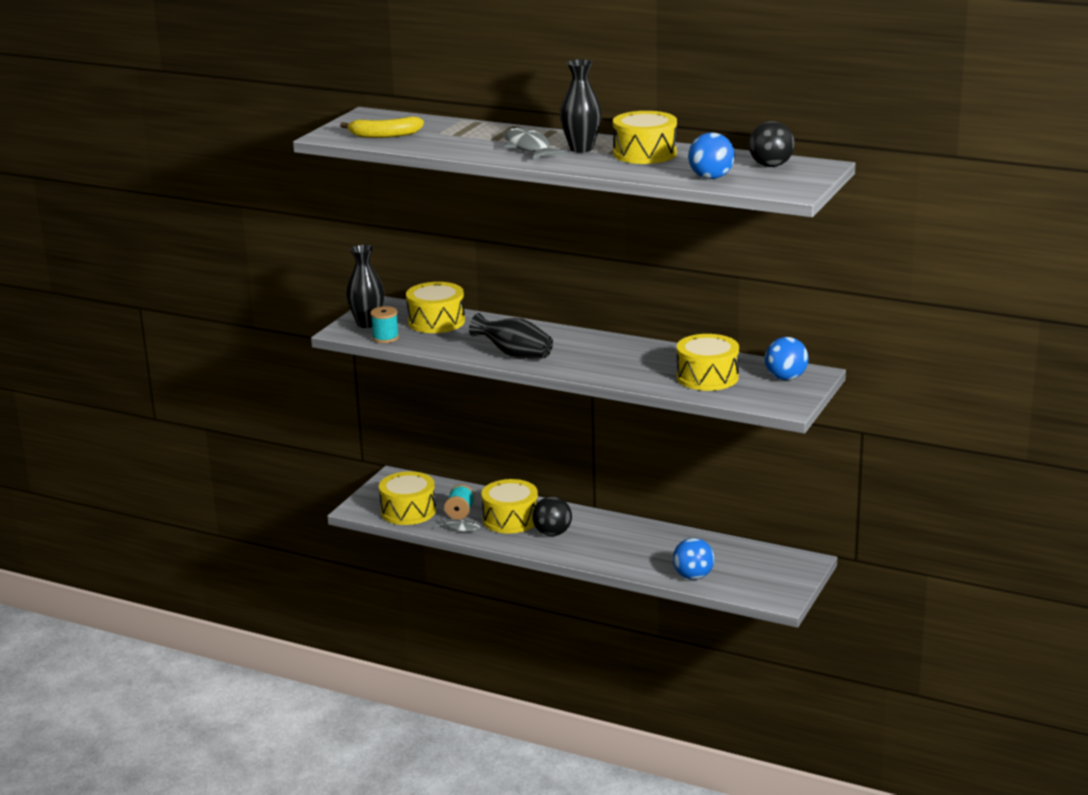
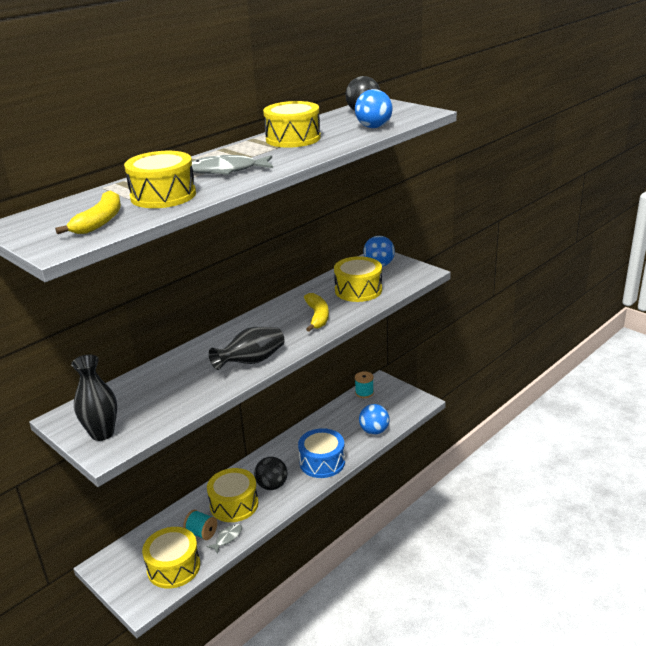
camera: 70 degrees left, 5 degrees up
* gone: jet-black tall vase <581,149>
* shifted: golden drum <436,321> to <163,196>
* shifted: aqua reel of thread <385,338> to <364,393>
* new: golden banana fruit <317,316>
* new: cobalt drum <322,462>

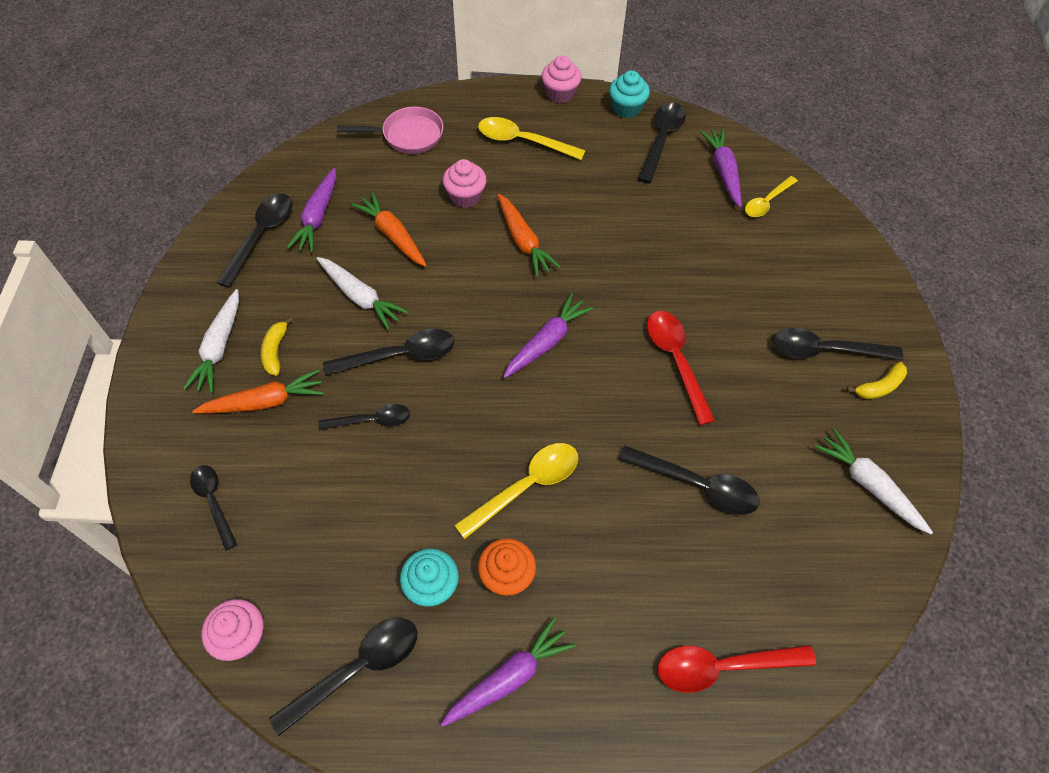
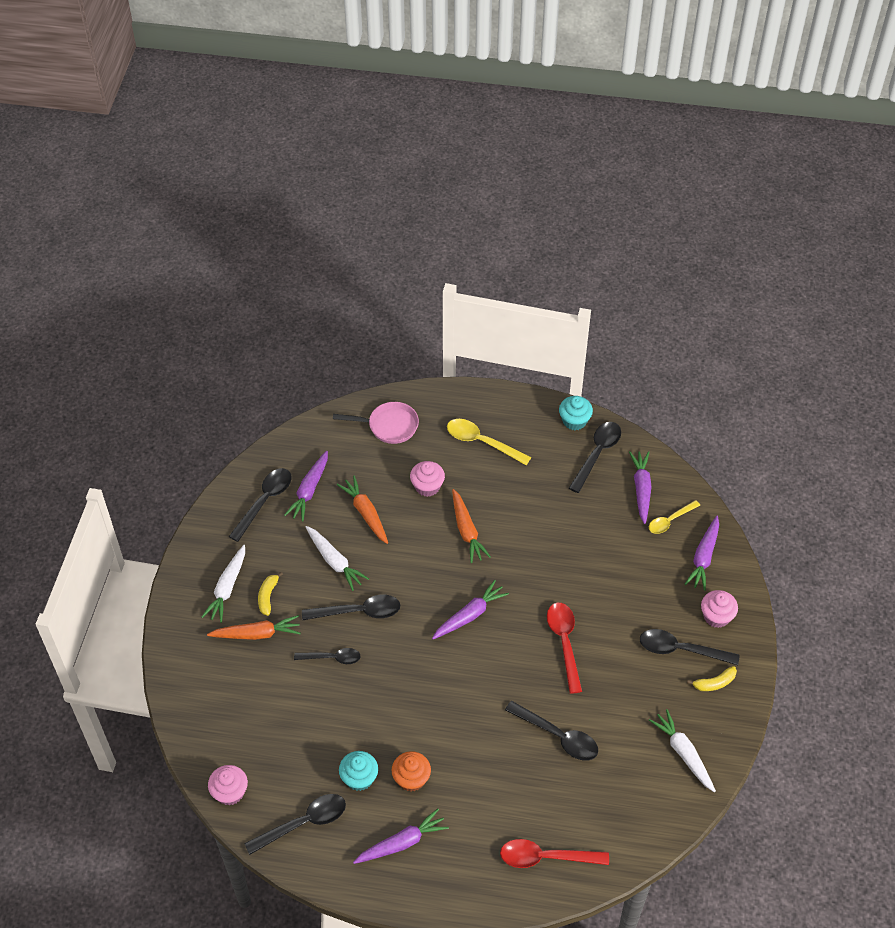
camera: 10 degrees right, 5 degrees down
* shifted: rose-pink cupcake <560,93> to <716,616>
* gone: golden spoon <526,486>
* gone: jet-black spoon <213,502>
* new: purple carrot <703,557>

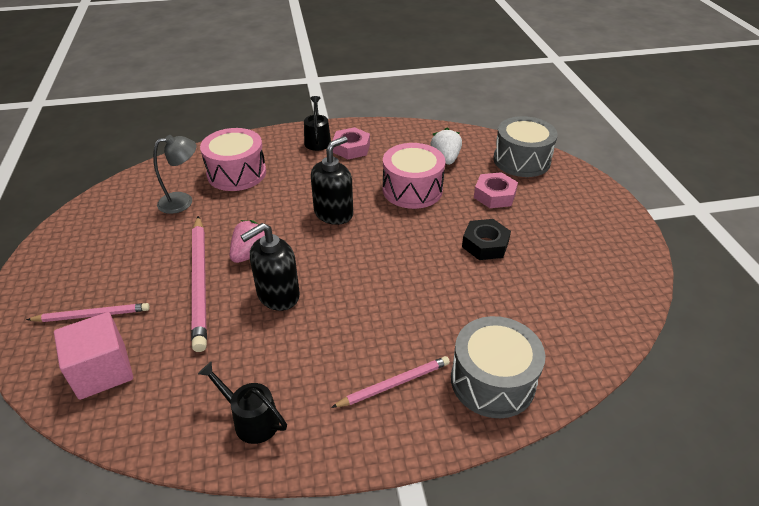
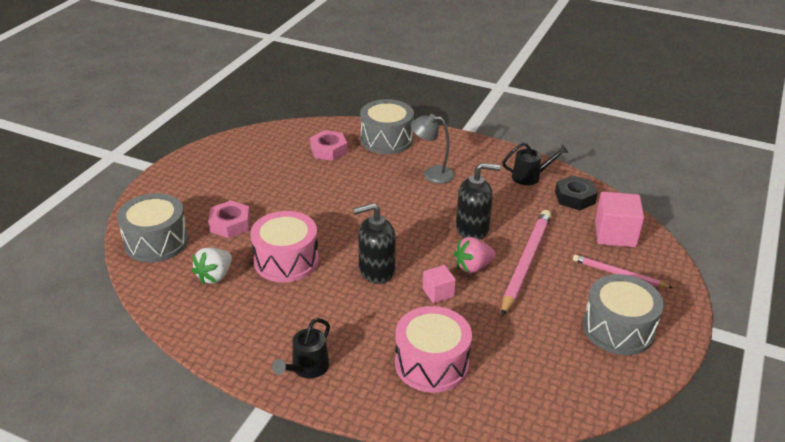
camera: 145 degrees left, 5 degrees down
* shifted: rose-pink hex nut <351,148> to <328,150>
* shifted: gray reading lamp <183,201> to <432,174>
* shifted: jet-black hex nut <485,244> to <575,197>
* gone: rose-pink lead pencil <394,384>
* rotated: jet-black watering pot <250,419> = <530,177> 75 degrees counterclockwise
* new: rose-pink block <438,293>
* new: gray drum <618,329>

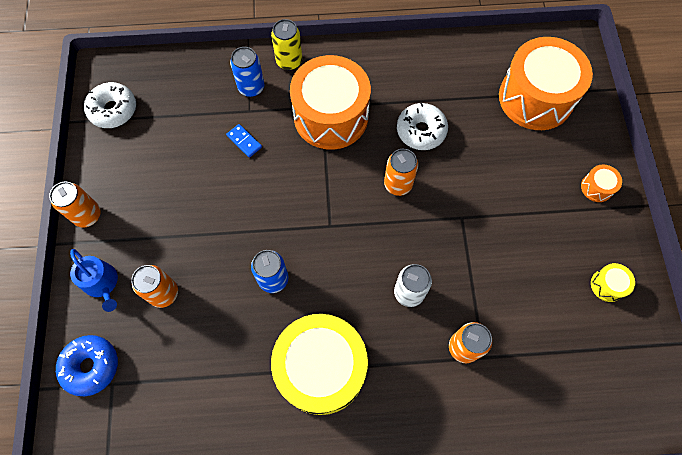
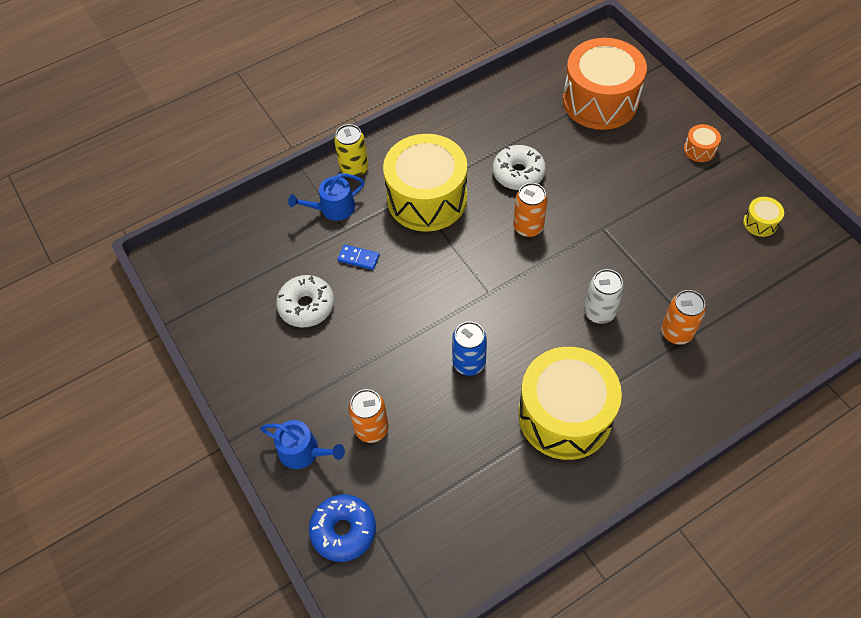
camera: 25 degrees left, 10 degrees down
* swapped: cobalt soda can <251,87> to cobalt watering pot <333,208>
* repainted: orange drum <331,116> to golden drum <427,198>
* shifted: white donut <113,110> to <306,306>
* gone: orange soda can <87,215>

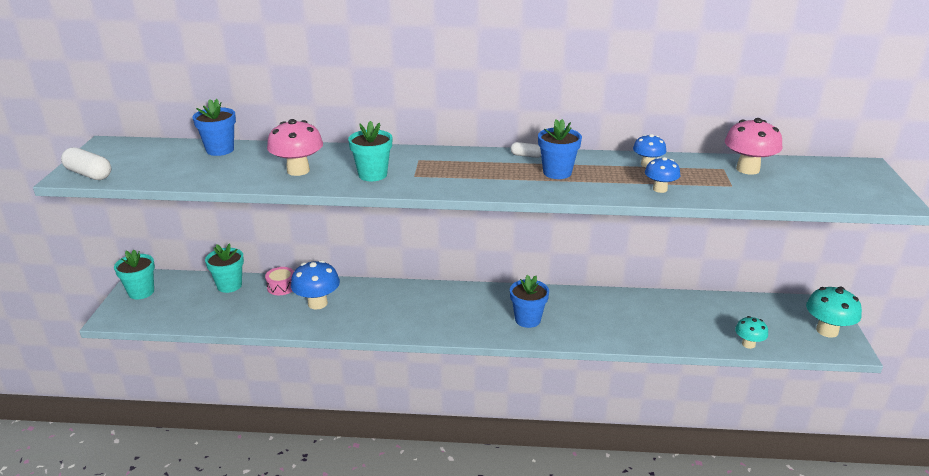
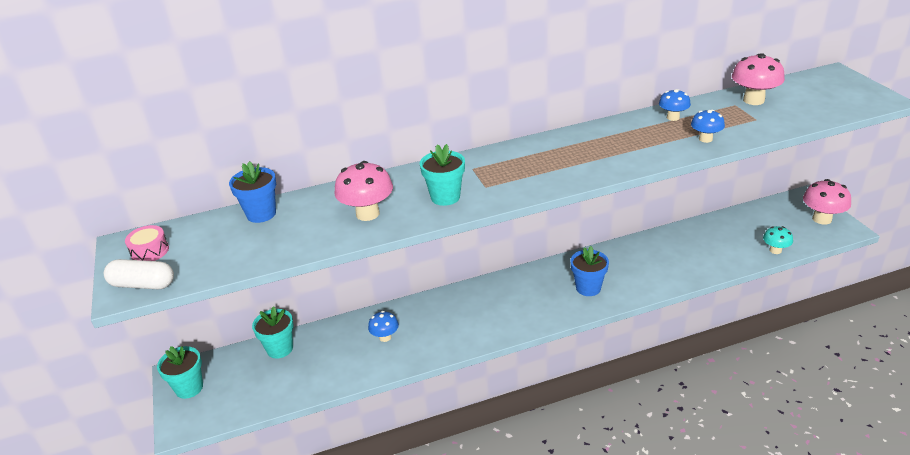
camera: 20 degrees left, 5 degrees up
* gone: cobalt flower pot <557,172>
* gone: white pill shape <526,156>
* scaled: cobalt toadstool <317,303> = <385,337> x0.61
* shifted: rose-pink drum <281,287> to <150,251>
* repainted: aqua toadstool <827,331> to rose-pink toadstool <822,219>

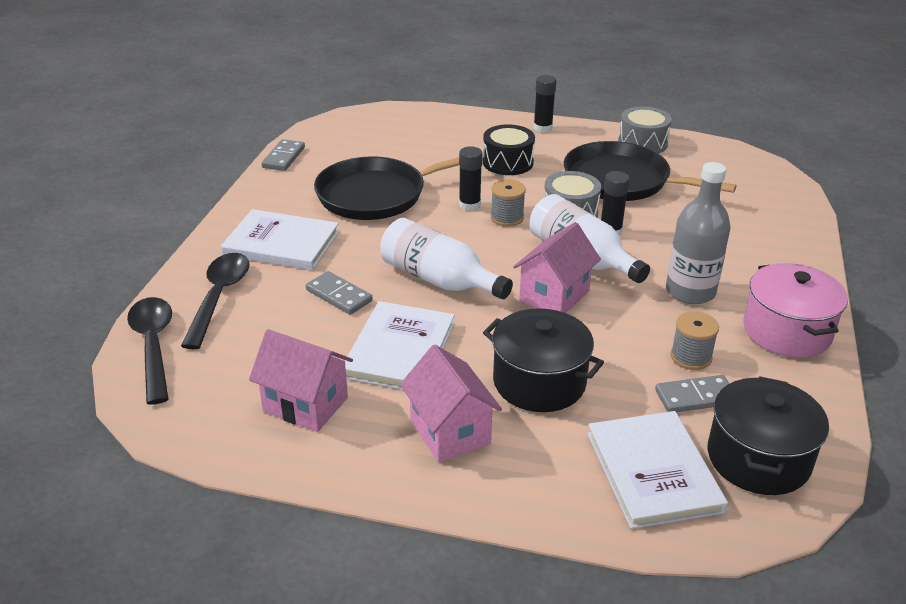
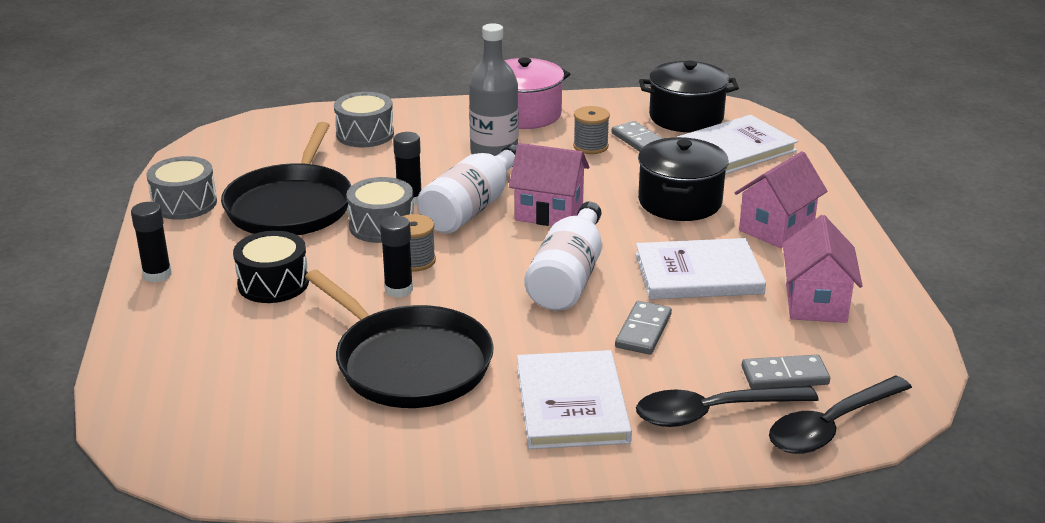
camera: 110 degrees left, 5 degrees down
* shifted: gray domino tile <283,157> to <784,376>
* new: gray drum <365,134>

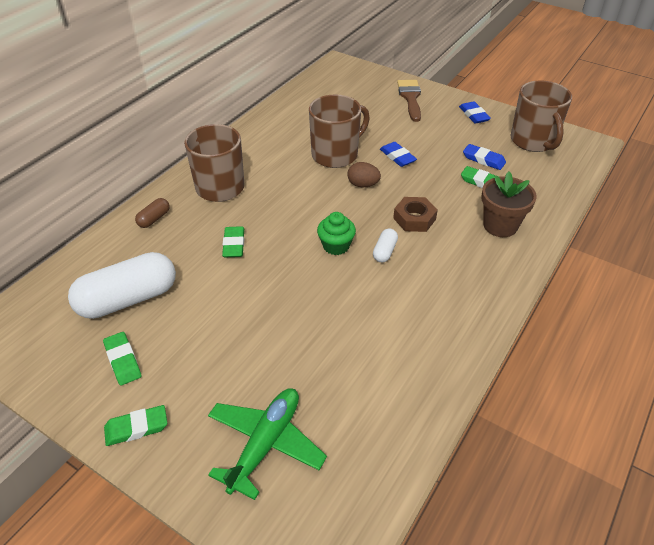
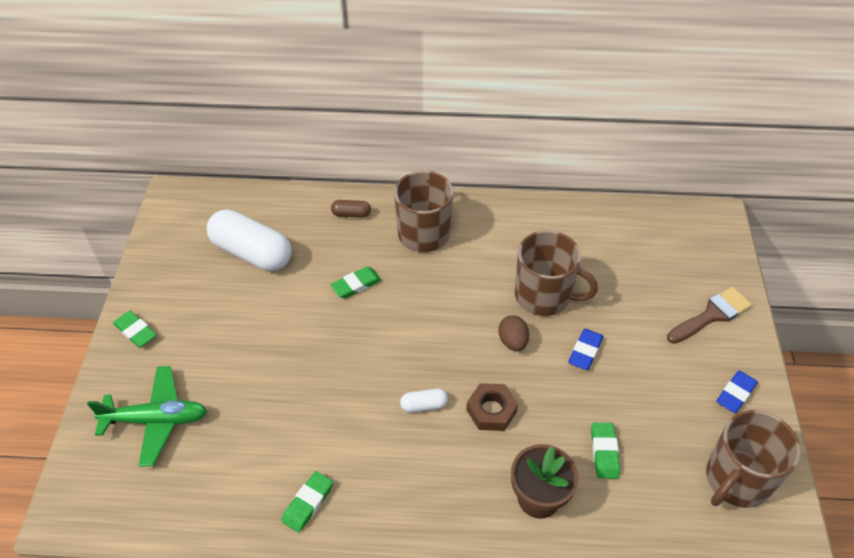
camera: 60 degrees right, 5 degrees up
* gone: cobalt eraser <483,159>
* gone: emerald cupcake <336,246>
* shifted: emerald eraser <123,360> to <308,503>

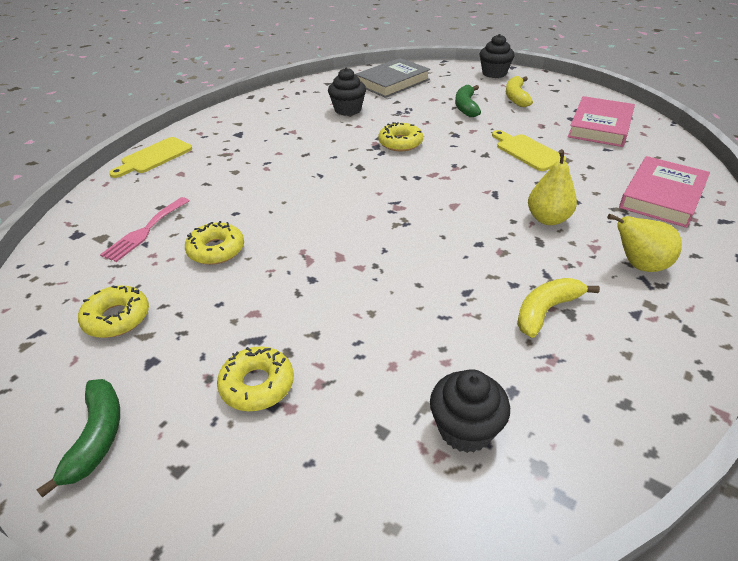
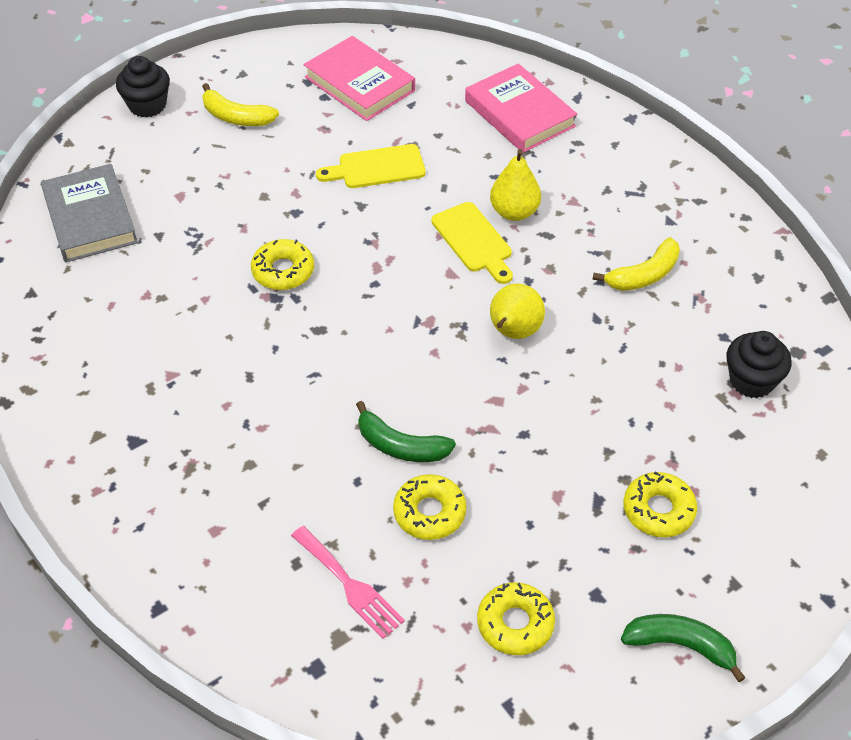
camera: 70 degrees left, 10 degrees up
* gone: jet-black cupcake <348,110>
* shifted: emerald banana fruit <466,107> to <400,446>
* shifted: golden cutting board <154,157> to <473,241>
* shifted: golden toy pear <639,265> to <513,332>
* rotated: golden banana fruit <546,311> = <644,275> 105 degrees counterclockwise

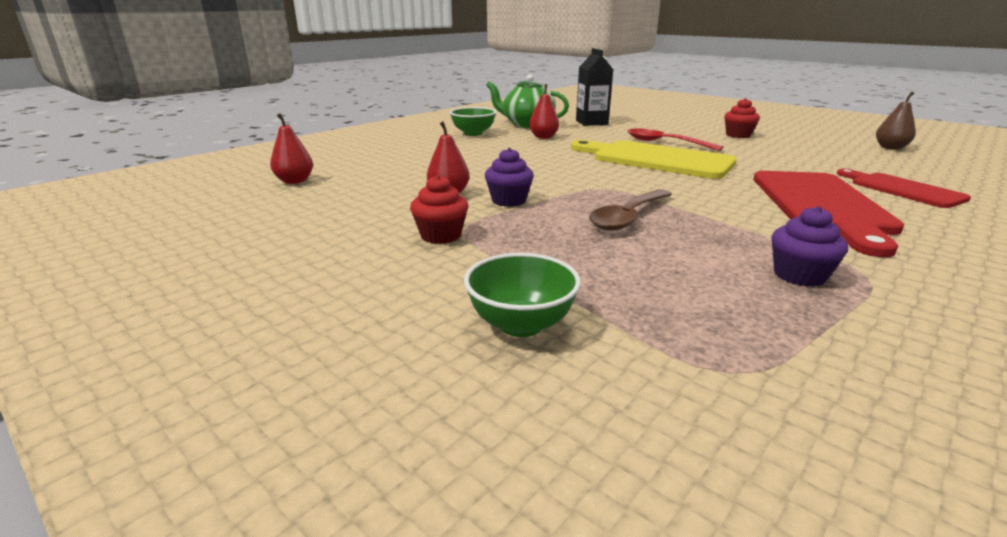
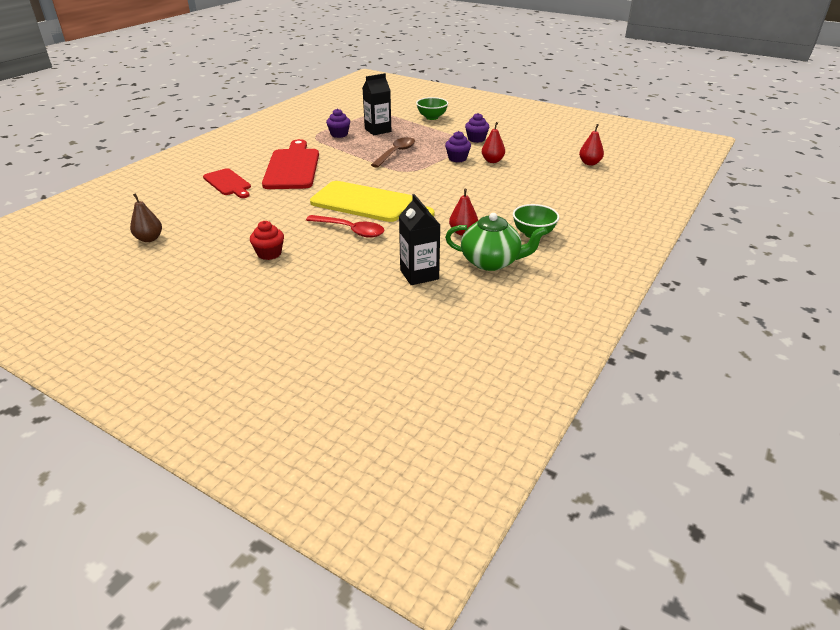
camera: 170 degrees right, 10 degrees up
* repainted: crimson cupcake <441,235> to purple cupcake <476,139>
* new: jet-black juice carton <378,130>

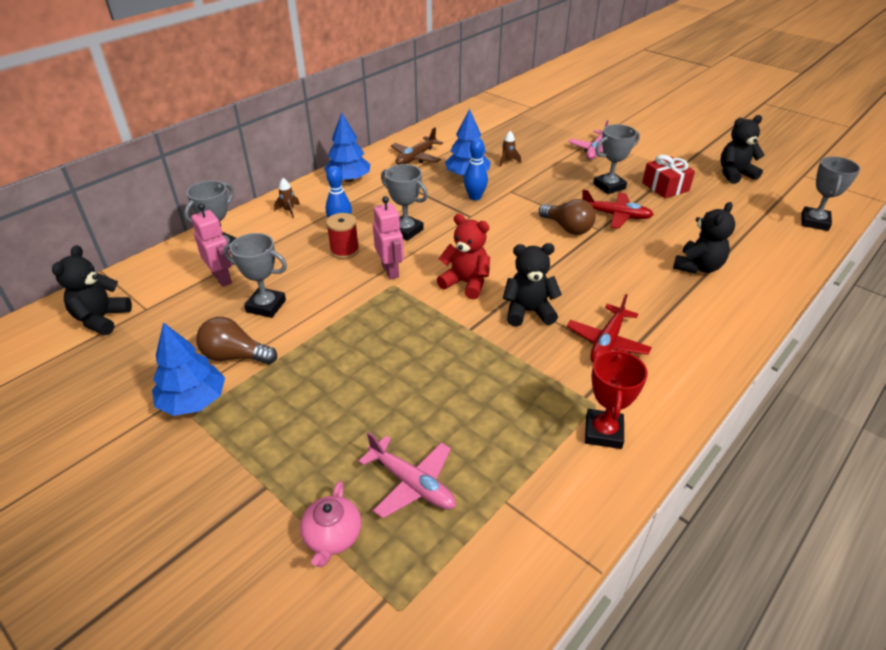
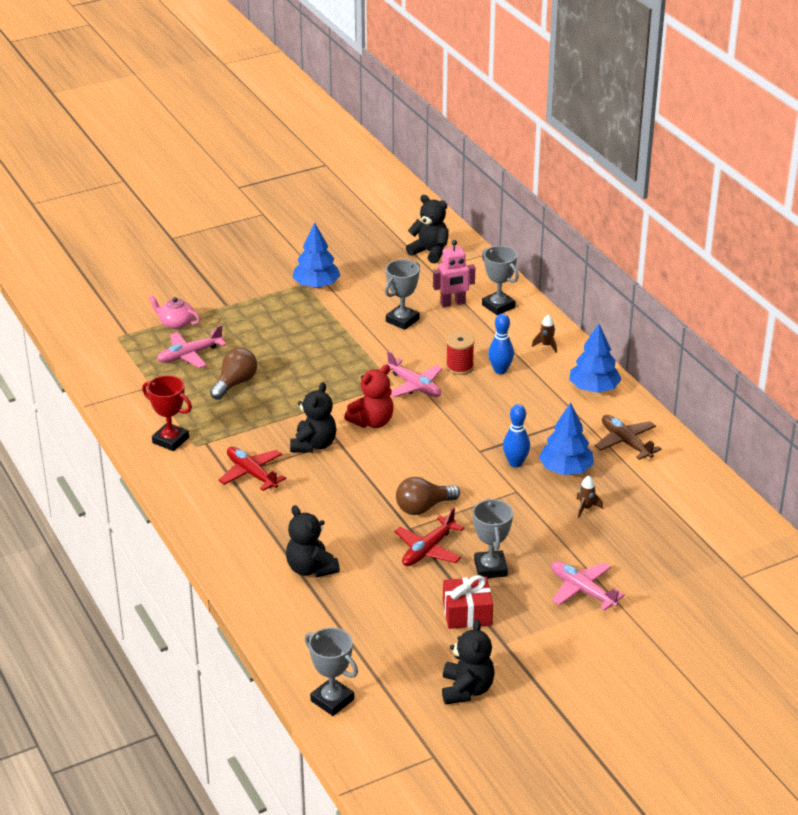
camera: 110 degrees right, 5 degrees down
* gone: gray award cup <405,231>
* swapped: rose-pink toy robot <390,270> to rose-pink aeroplane <414,386>
* shifted: dark brown bulb <235,356> to <235,383>

